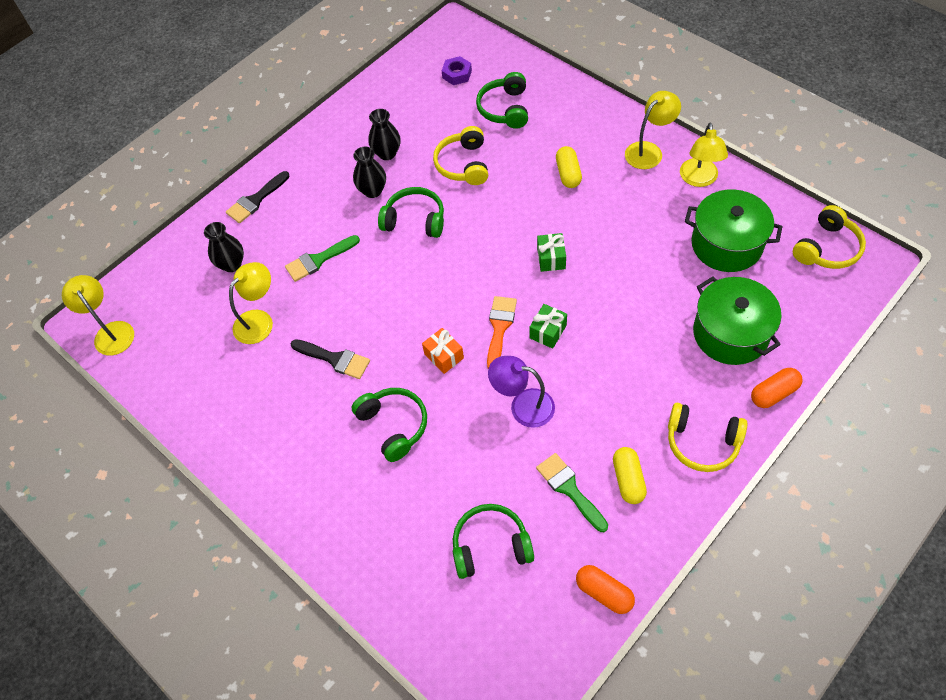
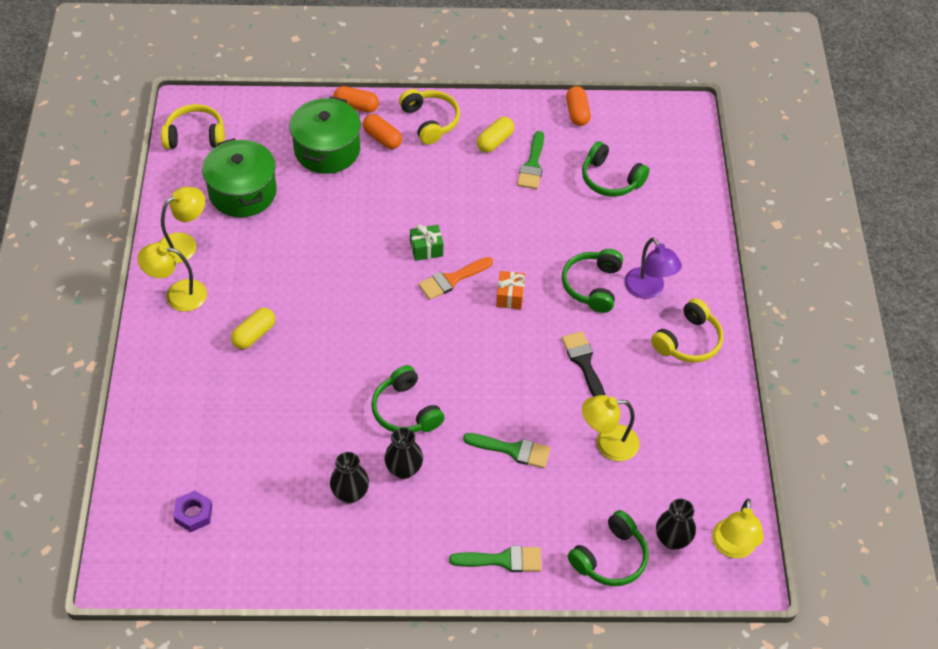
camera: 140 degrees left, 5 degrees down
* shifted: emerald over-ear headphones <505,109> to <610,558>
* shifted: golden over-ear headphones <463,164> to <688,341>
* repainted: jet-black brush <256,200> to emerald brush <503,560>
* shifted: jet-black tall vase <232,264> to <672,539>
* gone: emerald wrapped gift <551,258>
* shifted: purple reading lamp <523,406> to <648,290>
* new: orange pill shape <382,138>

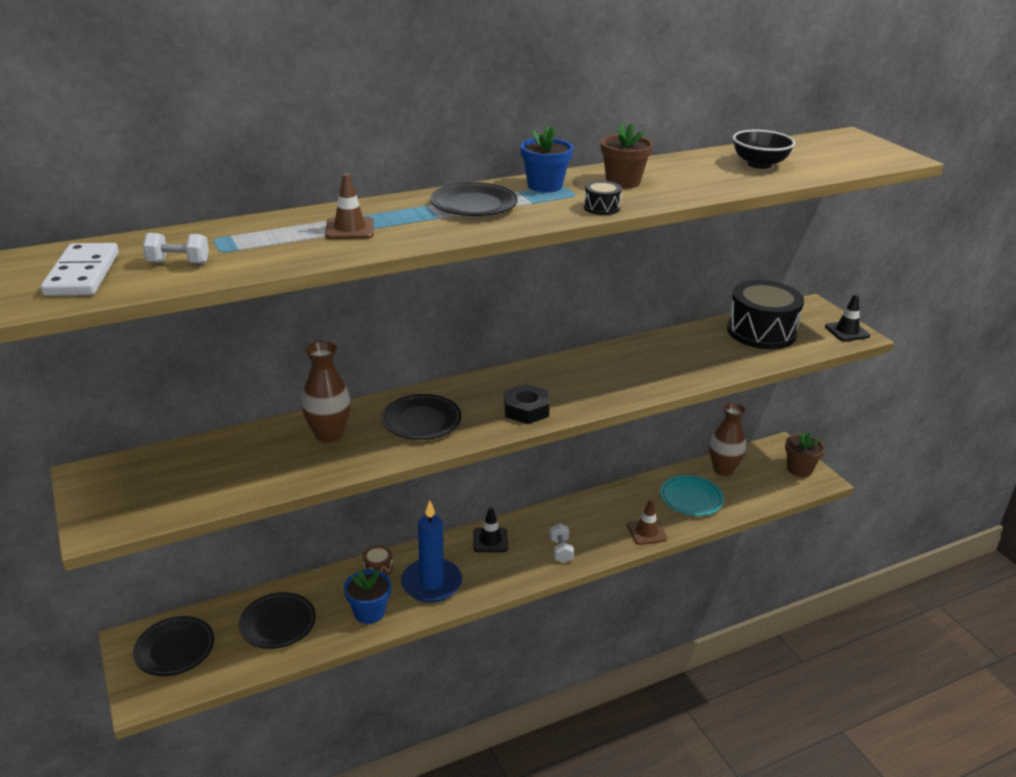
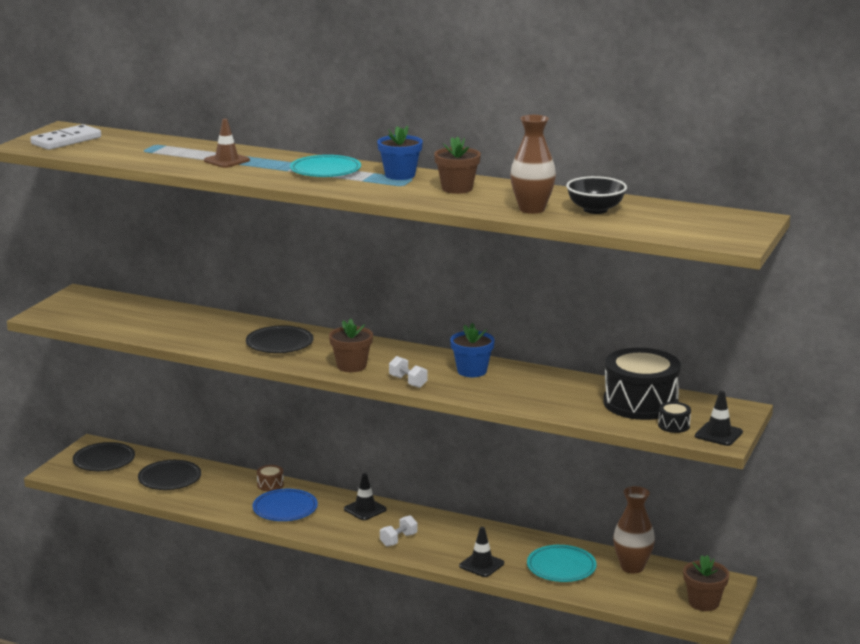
camera: 50 degrees right, 10 degrees down
* shifted: jet-black drum <601,208> to <673,425>
* repainted: jet-black flat dish <474,205> to aqua flat dish <325,171>
* shifted: white dumbbell <178,262> to <408,382>
* shifted: dark brown tall vase <329,435> to <532,209>
* swapped: jet-black hex nut <526,410> to dark brown flower pot <351,366>
* repainted: dark brown safety cone <646,532> to jet-black safety cone <481,565>
* swapped: cobalt pillar candle <431,583> to cobalt flat dish <285,509>
* shifted: cobalt flower pot <369,612> to <472,371>

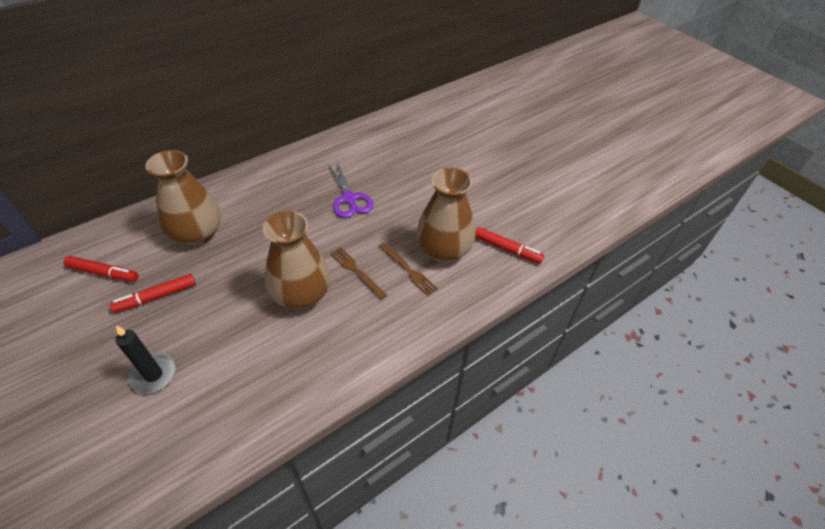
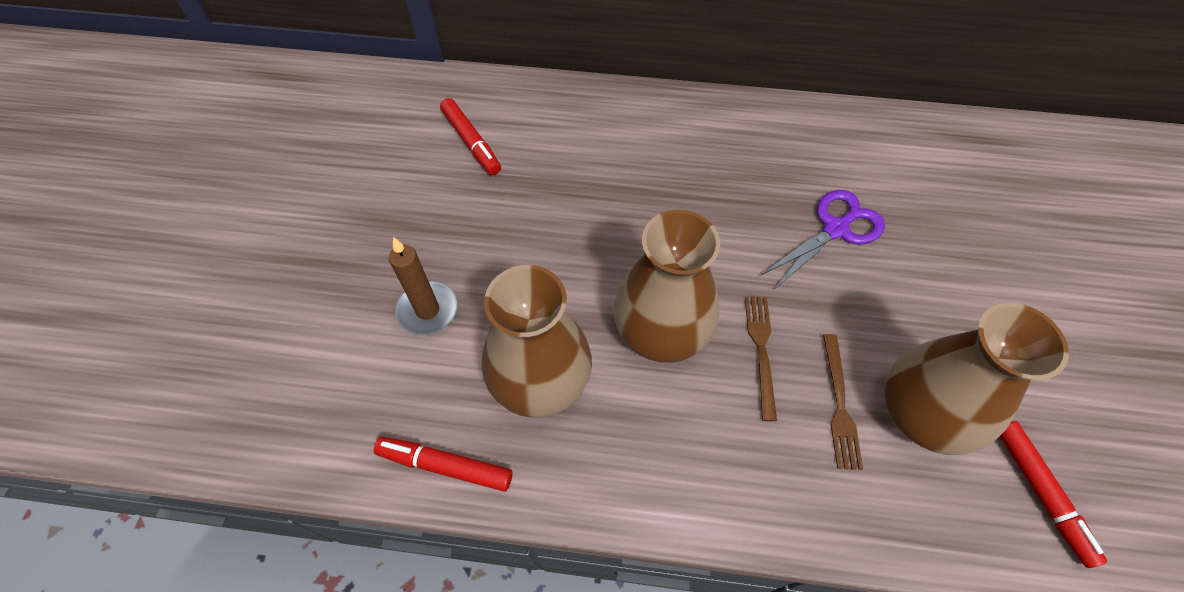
camera: 45 degrees right, 10 degrees up
* shifted: dark brown tall vase <197,234> to <540,381>
* rotated: purple shears <349,199> = <835,229> 150 degrees counterclockwise
* shifted: crimson marker pen <156,297> to <445,466>
* repainted: jet-black pillar candle <154,375> to dark brown pillar candle <428,310>

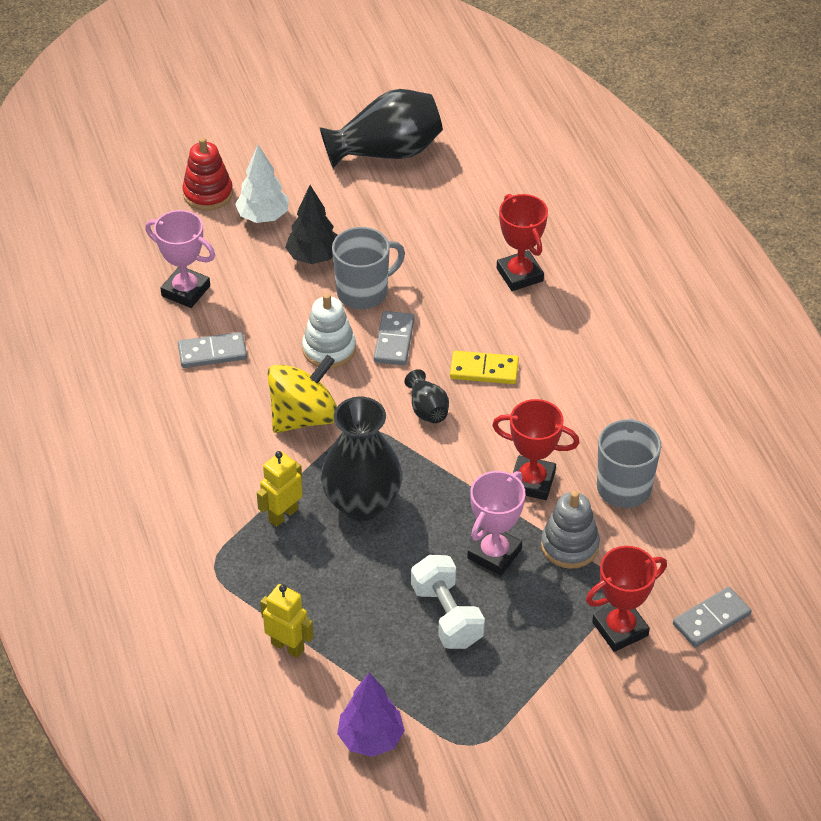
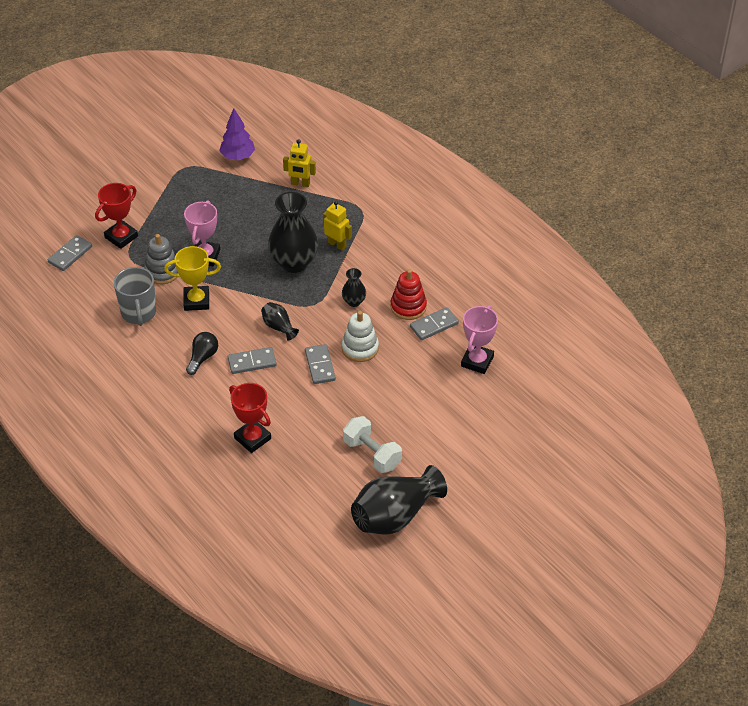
camera: 160 degrees right, 0 degrees up
* shifted: crimson stacking rings <208,193> to <408,307>
* gone: white tree <263,217>
* gone: jet-black tree <313,257>
* rotated: rose-pink award cup <185,291> = <477,361> 75 degrees counterclockwise
* gone: gray mug <363,292>
* repainted: golden domino tile <484,370> to gray domino tile <252,362>
* swapped: golden toy top <304,417> to jet-black tall vase <354,301>
* repainted: crimson award cup <532,481> to golden award cup <196,301>
* rotated: golden toy robot <283,515> = <337,244> 75 degrees counterclockwise
* shifted: white dumbbell <447,615> to <372,454>
* new: jet-black bulb <202,358>

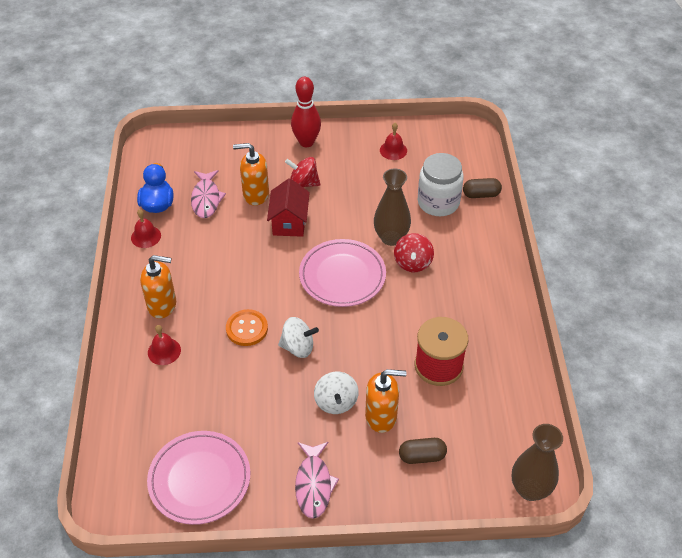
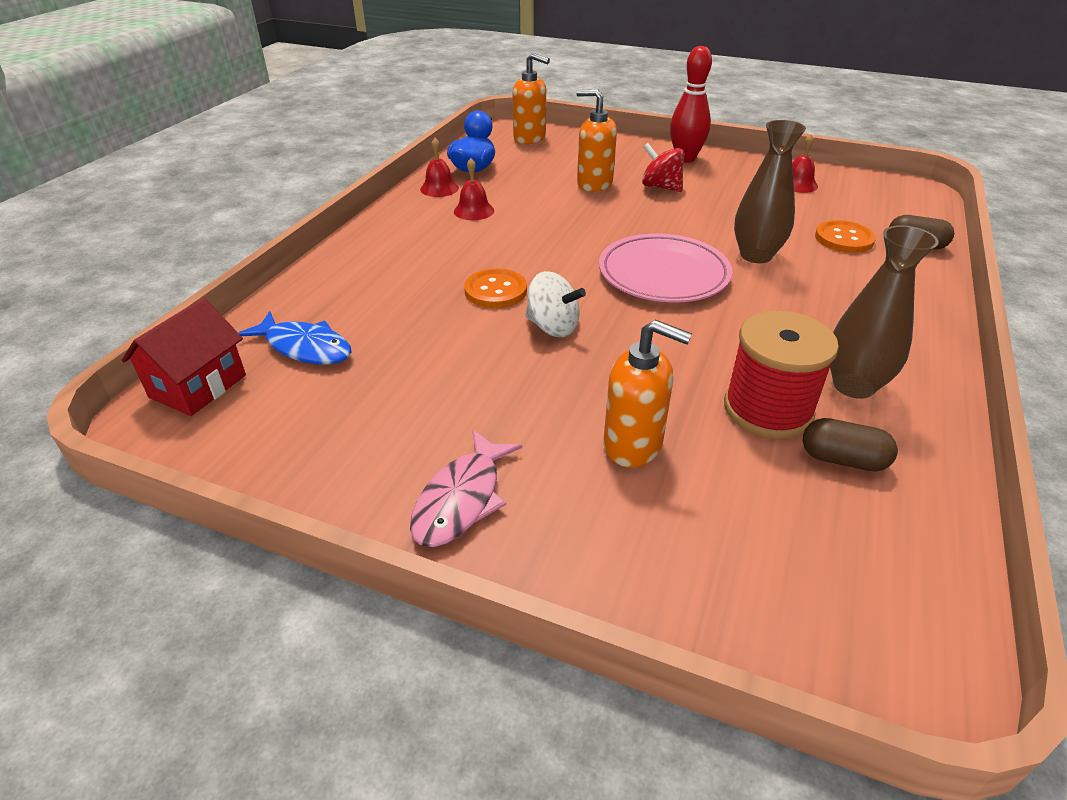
camera: 25 degrees right, 10 degrees down
* swapped: white jar <438,202> to orange shirt button <844,239>
* gone: rose-pink fish <206,199>
* shifted: crimson toy house <289,222> to <198,386>
* gone: crimson toy top <412,263>
* shifted: orange soap dispenser <162,305> to <530,138>
* shifted: crimson school bell <164,351> to <474,211>
* gone: white toy top <336,402>
* shifted: dark brown tall vase <530,489> to <853,386>
* gone: rose-pink flat dish <199,479>
* shifted: dark brown pill shape <422,456> to <842,459>
* new: cobalt fish <305,347>

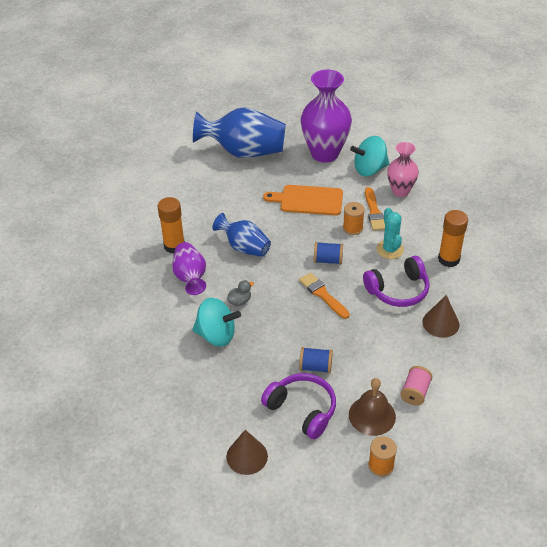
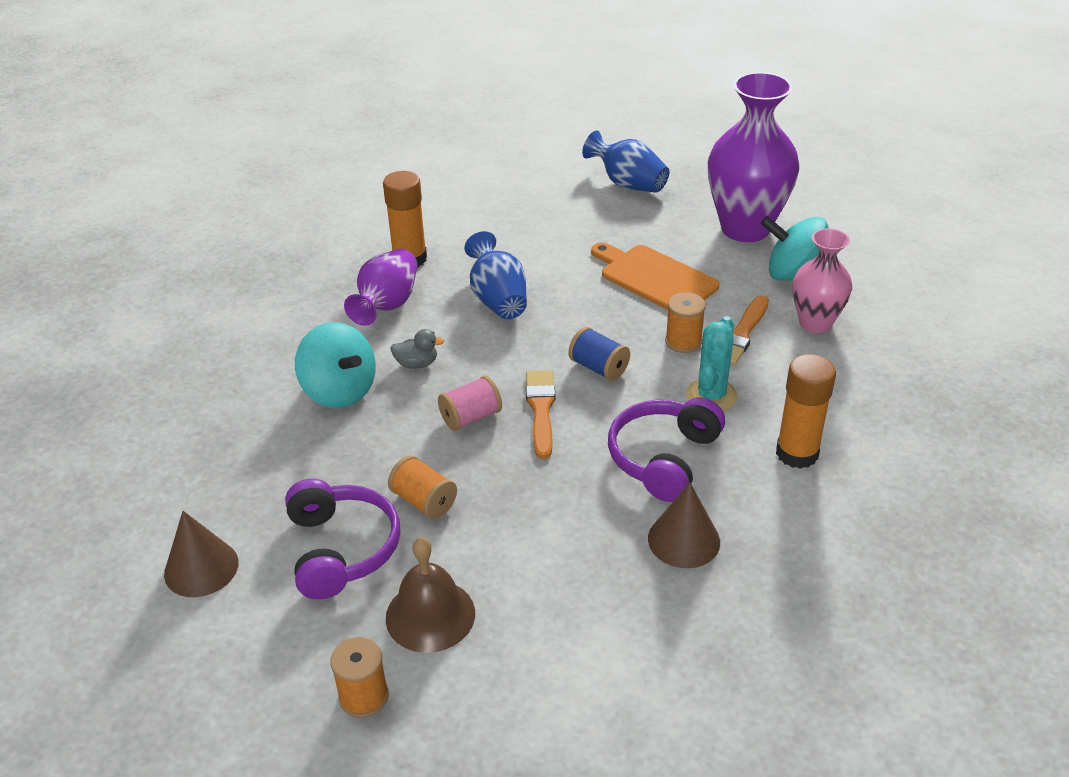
camera: 35 degrees right, 5 degrees down
* scaled: cobalt tall vase <244,152> = <628,184> x0.59
* rotated: purple over-ear headphones <398,290> = <664,458> 105 degrees clockwise
* repainted: cobalt reel of thread <315,367> to orange reel of thread <424,501>
* shifted: rose-pink reel of thread <415,392> to <471,417>

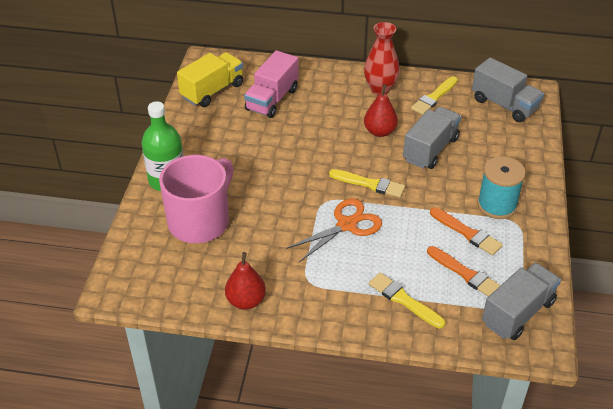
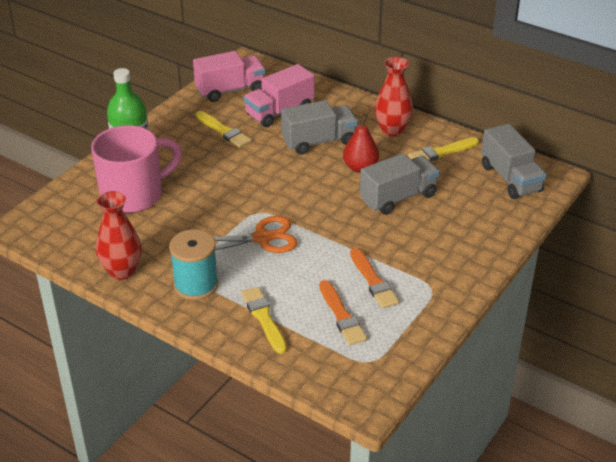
camera: 25 degrees right, 5 degrees down
* repainted: golden lorry <212,91> to rose-pink lorry <230,90>
* shifted: aqua reel of thread <497,205> to <196,285>
* shifted: golden brush <370,184> to <224,131>
* swapped: crimson toy pear <246,301> to crimson tall vase <122,271>
* shifted: gray lorry <518,313> to <319,141>

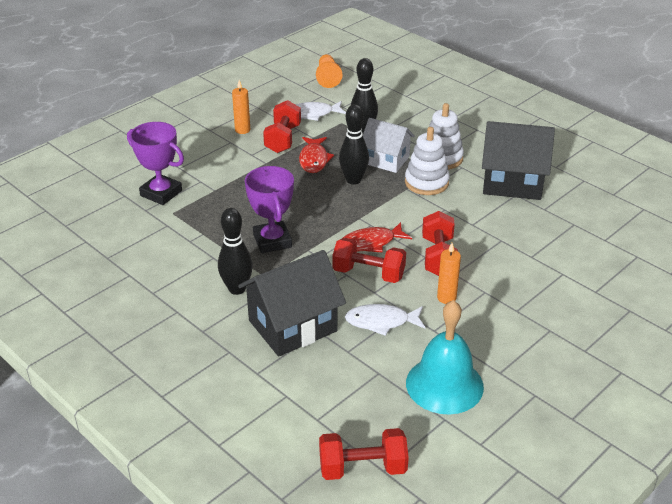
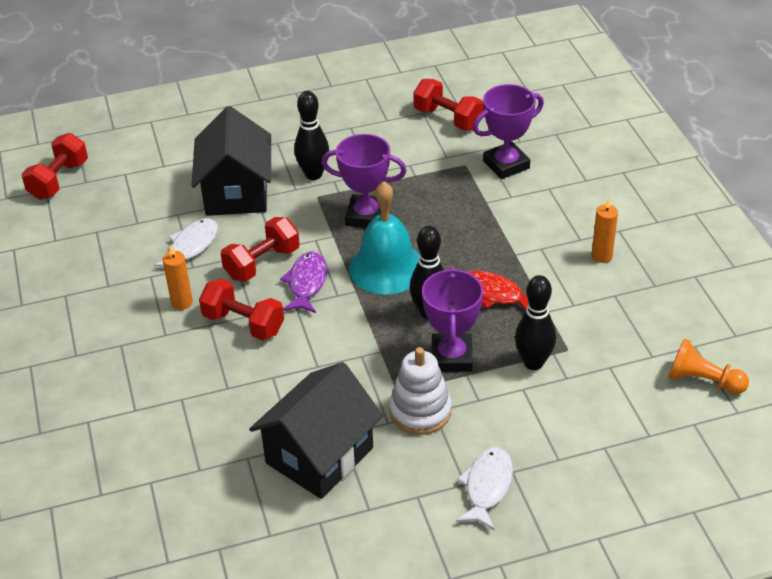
camera: 120 degrees right, 5 degrees up
* shifted: crimson dumbbell <283,139> to <448,118>
* shifted: white fish <312,114> to <487,487>
* swapped: white toy house <386,160> to purple award cup <451,357>
* gone: white stacking rings <426,182>
* repainted: crimson fish <371,243> to purple fish <306,283>
* shifted: aqua school bell <444,384> to <386,267>

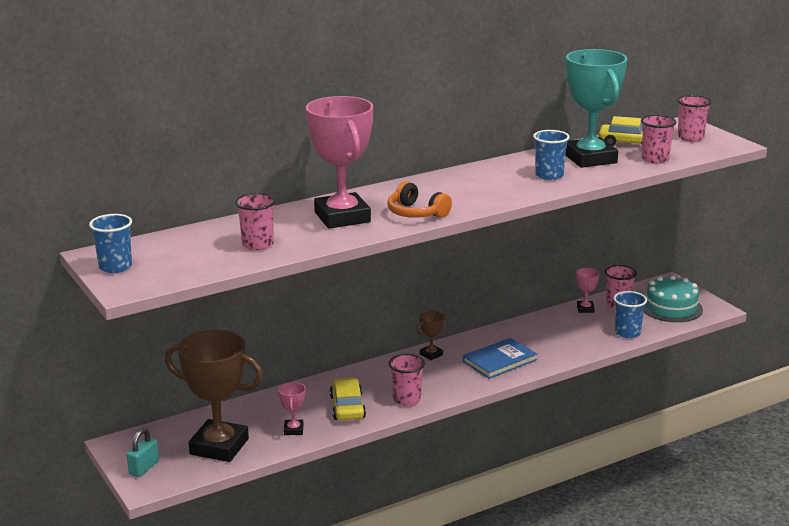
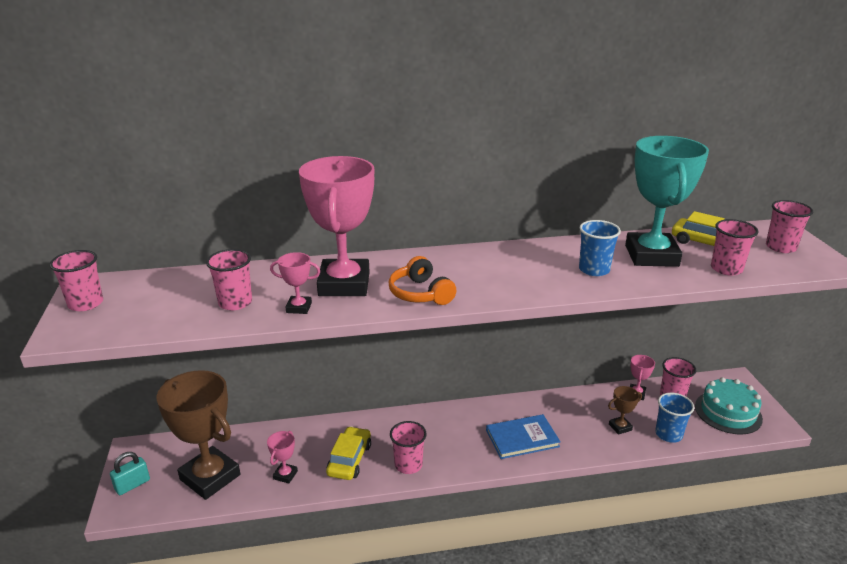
camera: 20 degrees right, 5 degrees up
* repainted: cobalt beaker <115,267> to rose-pink beaker <86,304>
* shifted: dark brown award cup <431,354> to <620,427>
* new: rose-pink award cup <299,308>

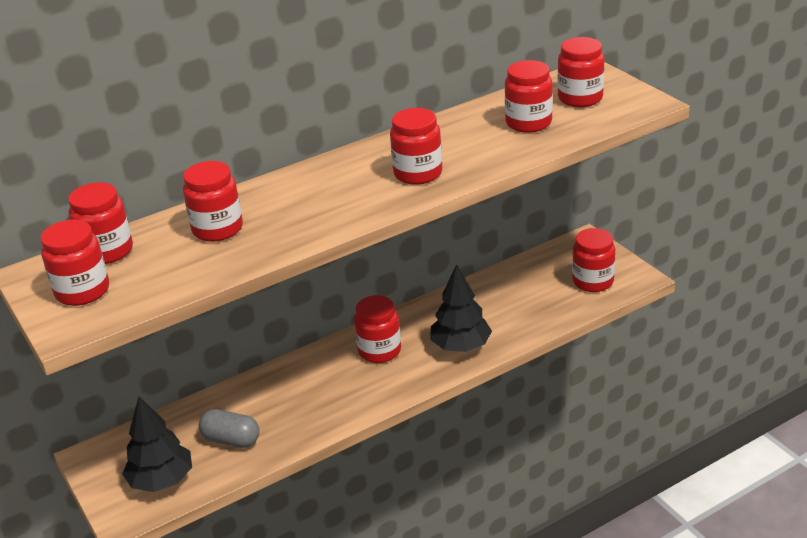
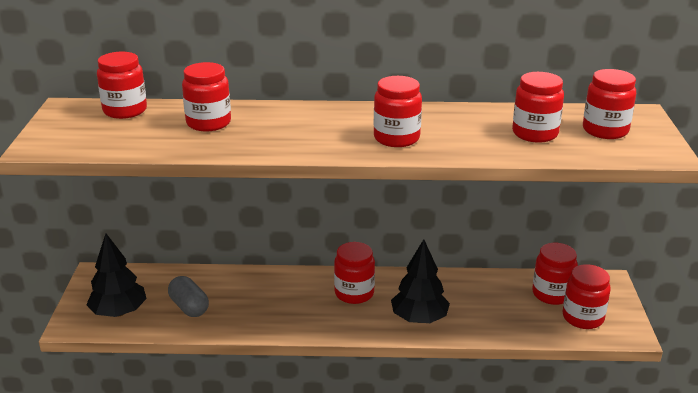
camera: 30 degrees right, 5 degrees down
* shifted: crimson jar <82,291> to <552,294>

